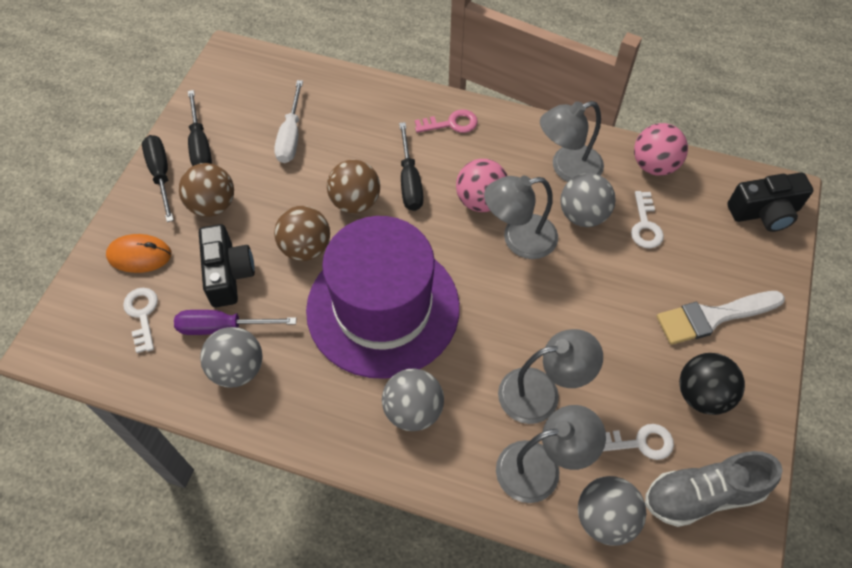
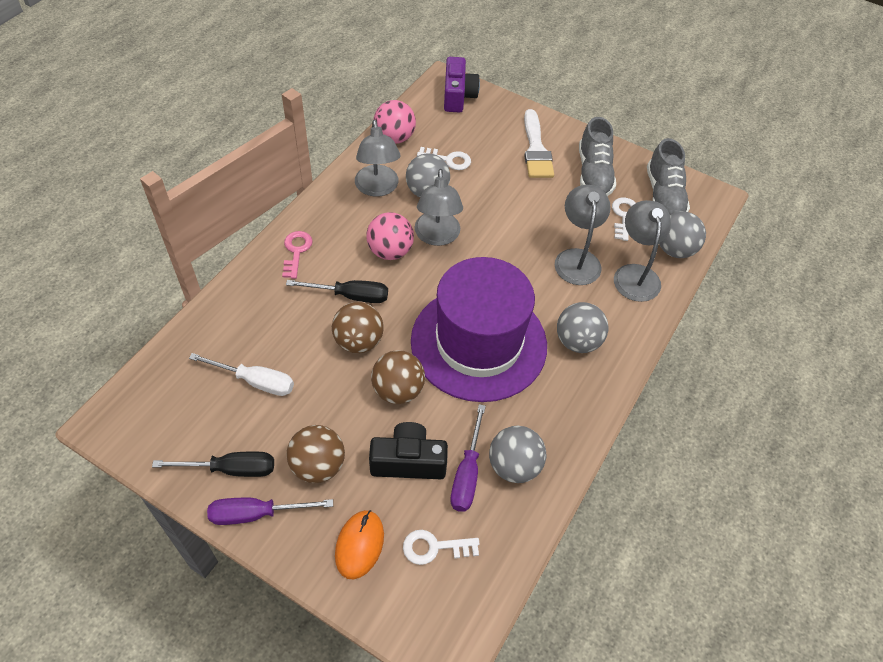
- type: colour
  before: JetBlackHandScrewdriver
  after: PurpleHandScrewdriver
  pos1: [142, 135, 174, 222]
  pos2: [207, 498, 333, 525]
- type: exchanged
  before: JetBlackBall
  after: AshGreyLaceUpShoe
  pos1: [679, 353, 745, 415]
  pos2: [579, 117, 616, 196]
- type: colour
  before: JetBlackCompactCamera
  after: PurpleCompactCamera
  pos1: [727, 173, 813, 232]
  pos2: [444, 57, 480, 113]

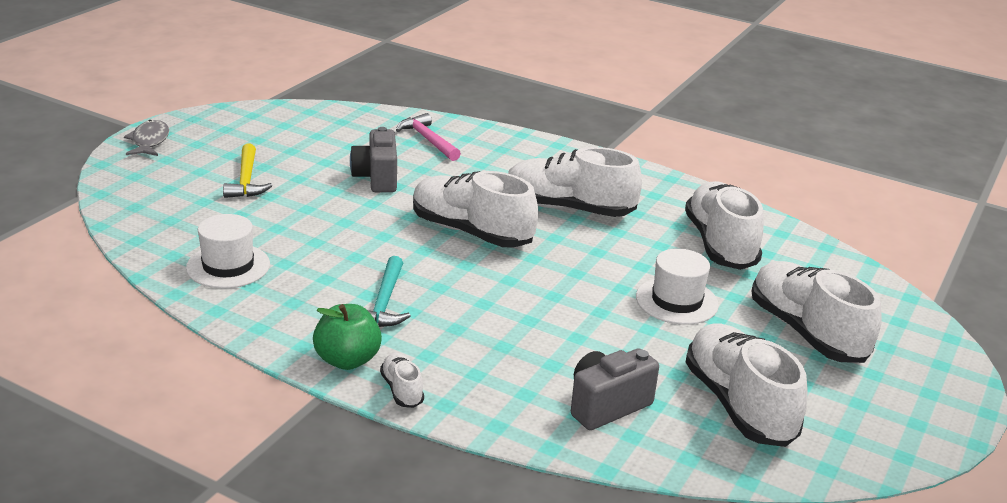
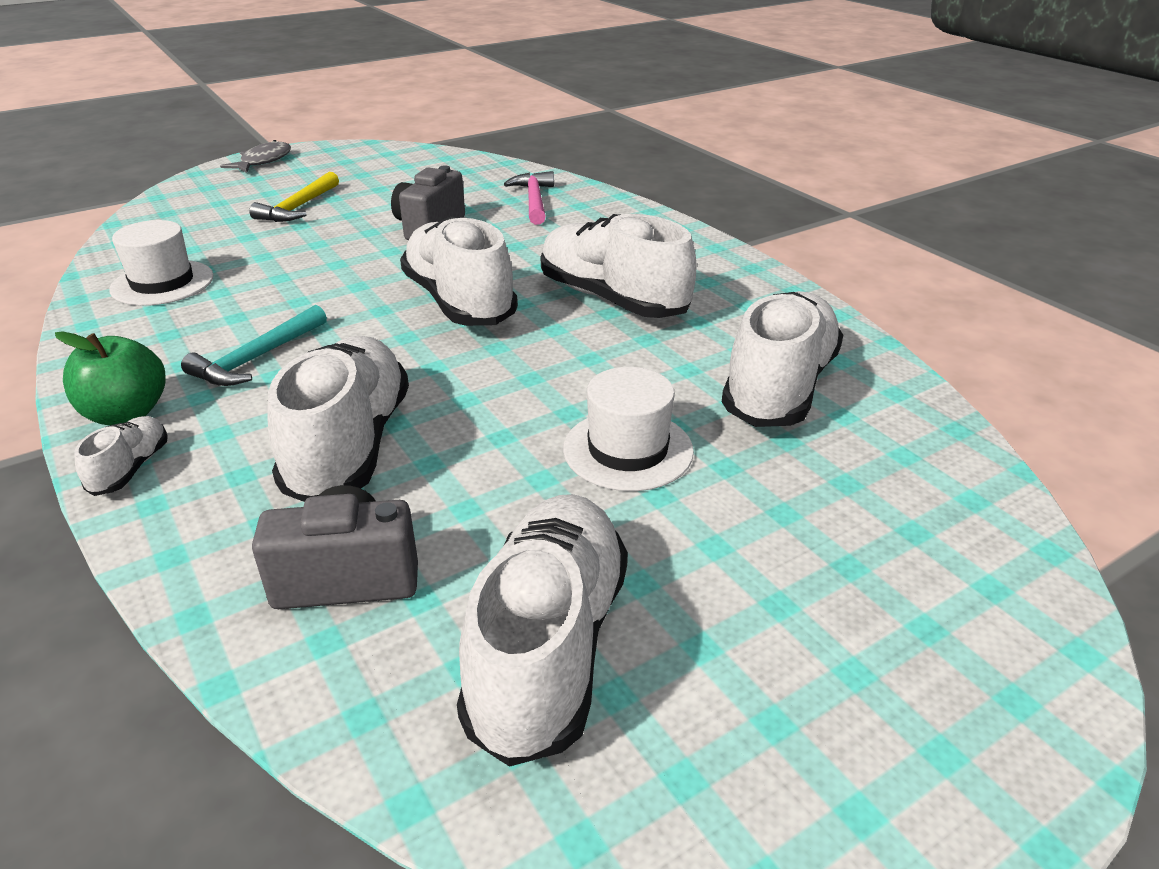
- type: relocated
  before: WhiteLaceUpShoe
  pos1: [752, 261, 882, 363]
  pos2: [267, 336, 409, 502]

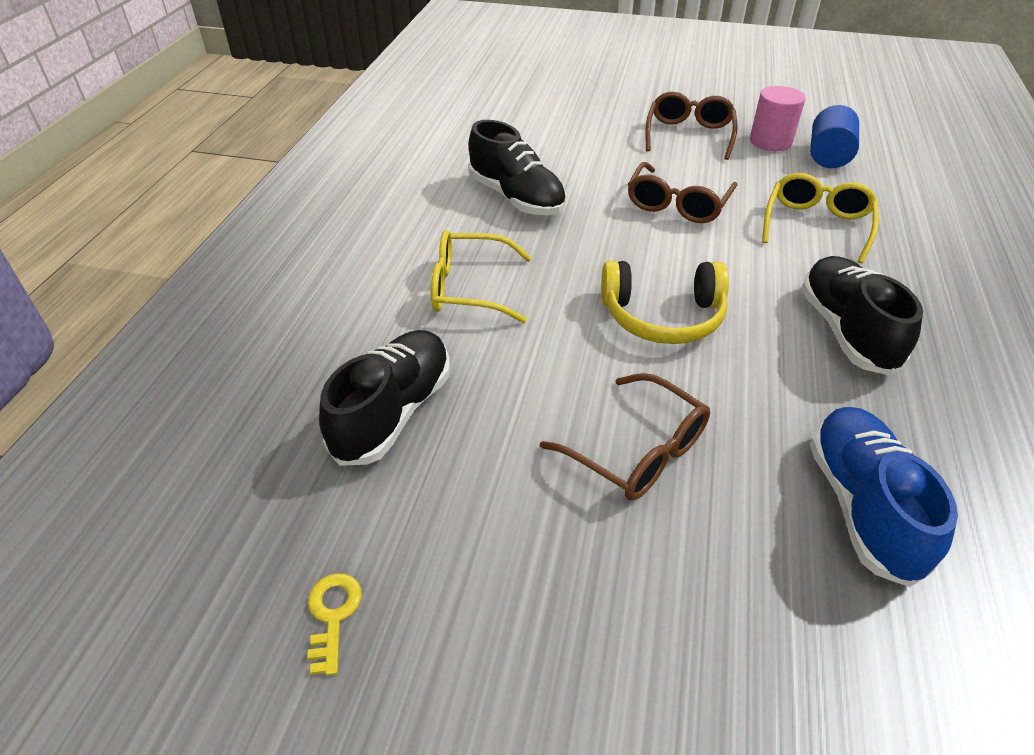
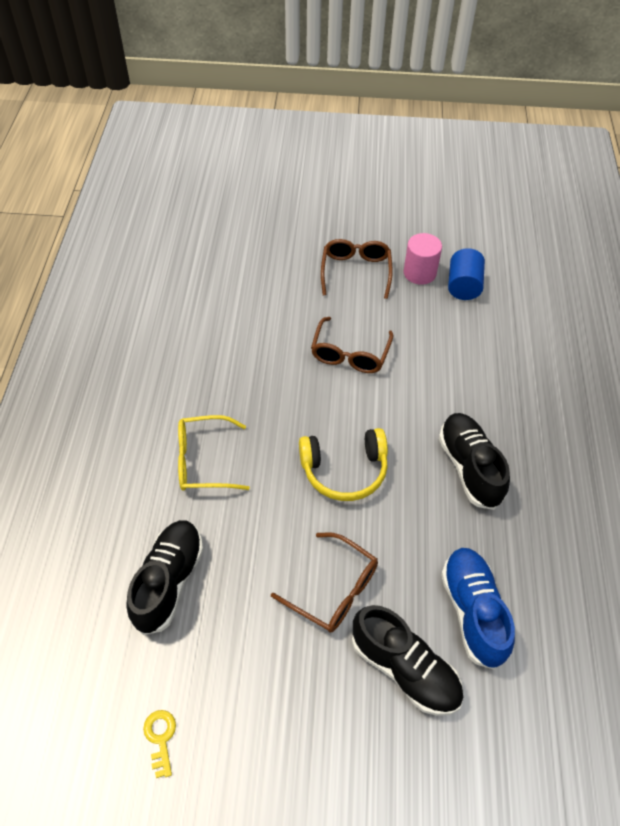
- type: relocated
  before: JetBlackLaceUpShoe
  pos1: [469, 120, 567, 216]
  pos2: [352, 605, 463, 716]
- type: missing
  before: YellowGlasses
  pos1: [762, 173, 879, 263]

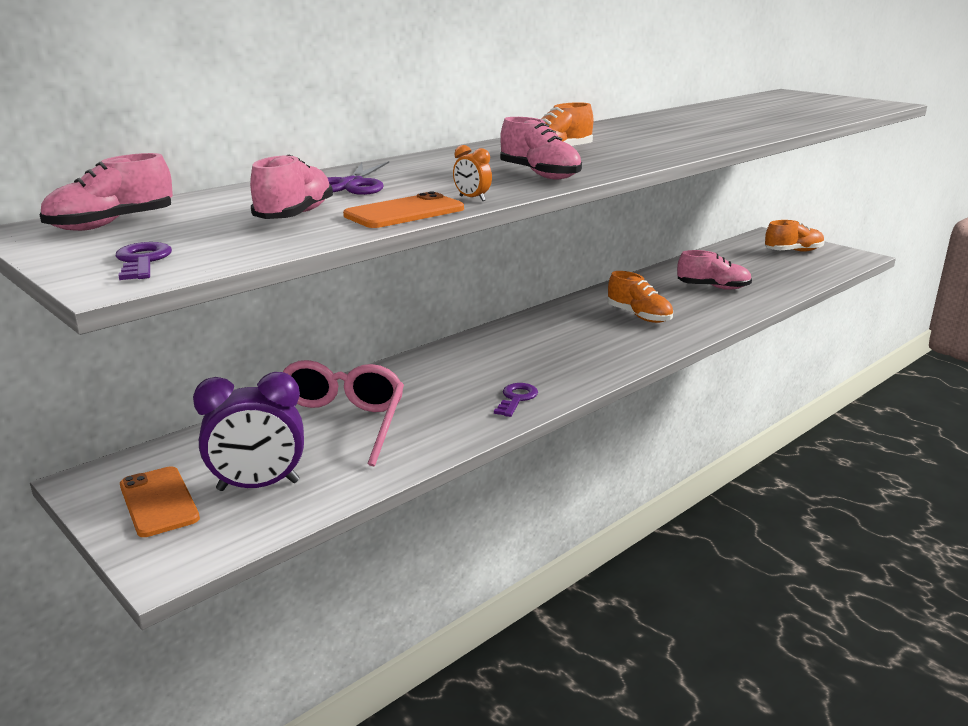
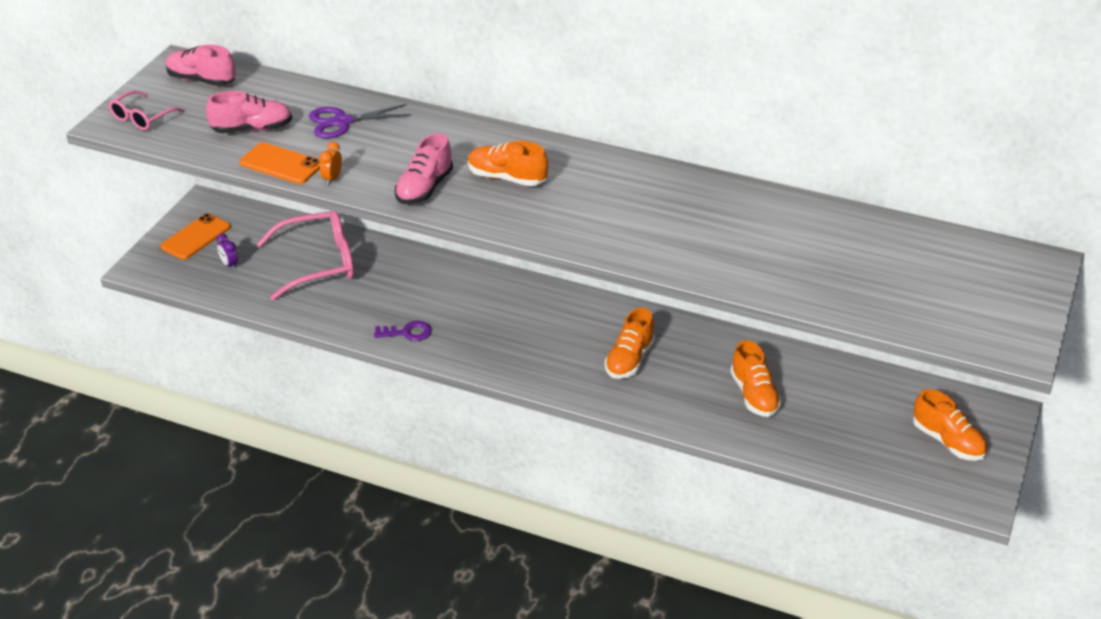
- type: exchanged
  before: PurpleKey
  after: RosyGlasses
  pos1: [116, 242, 172, 280]
  pos2: [109, 90, 184, 131]
- type: size
  before: PurpleAlarmClock
  pos1: [193, 372, 304, 491]
  pos2: [216, 233, 238, 270]
  scale: 0.42
- type: colour
  before: RosyLaceUpShoe
  after: OrangeColouredLaceUpShoe
  pos1: [677, 250, 752, 290]
  pos2: [730, 340, 782, 417]

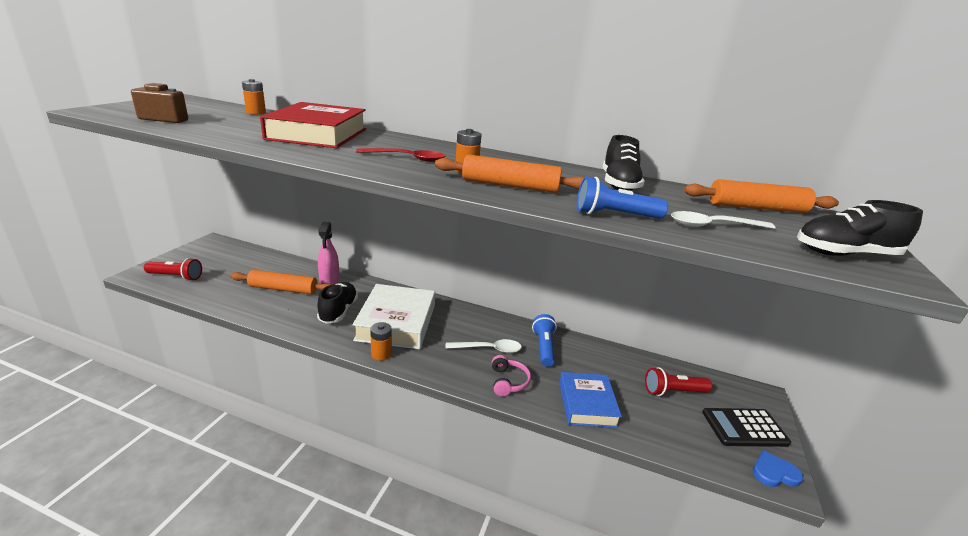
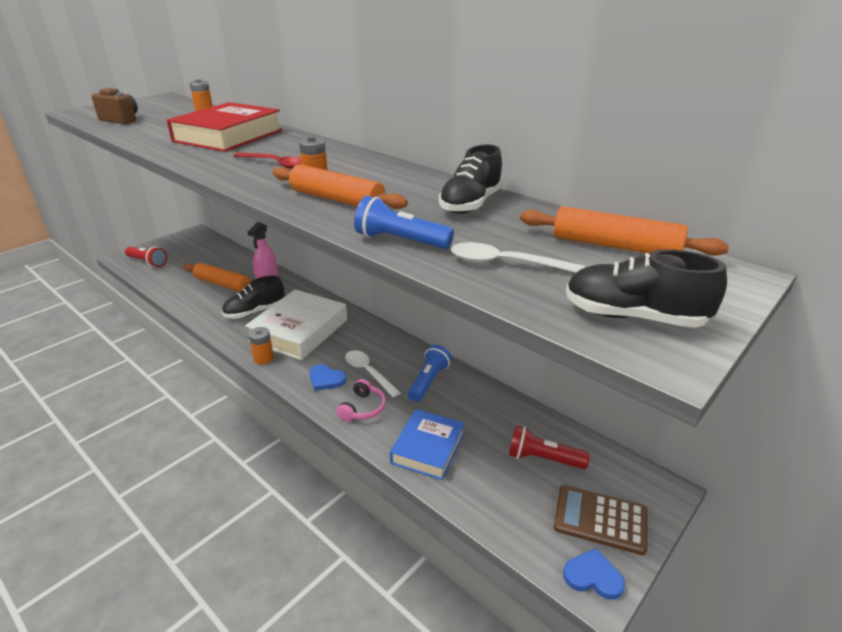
- type: spun
  before: JetBlackLaceUpShoe
  pos1: [317, 282, 358, 324]
  pos2: [222, 276, 285, 319]
  turn: -150
- type: spun
  before: WhiteSpoon
  pos1: [445, 339, 522, 353]
  pos2: [345, 350, 401, 398]
  turn: -150
- type: colour
  before: JetBlackPocketCalculator
  after: BrownPocketCalculator
  pos1: [703, 408, 791, 447]
  pos2: [554, 485, 648, 555]
- type: appeared
  after: RoyalBlueHeartShape
  pos2: [309, 364, 346, 391]

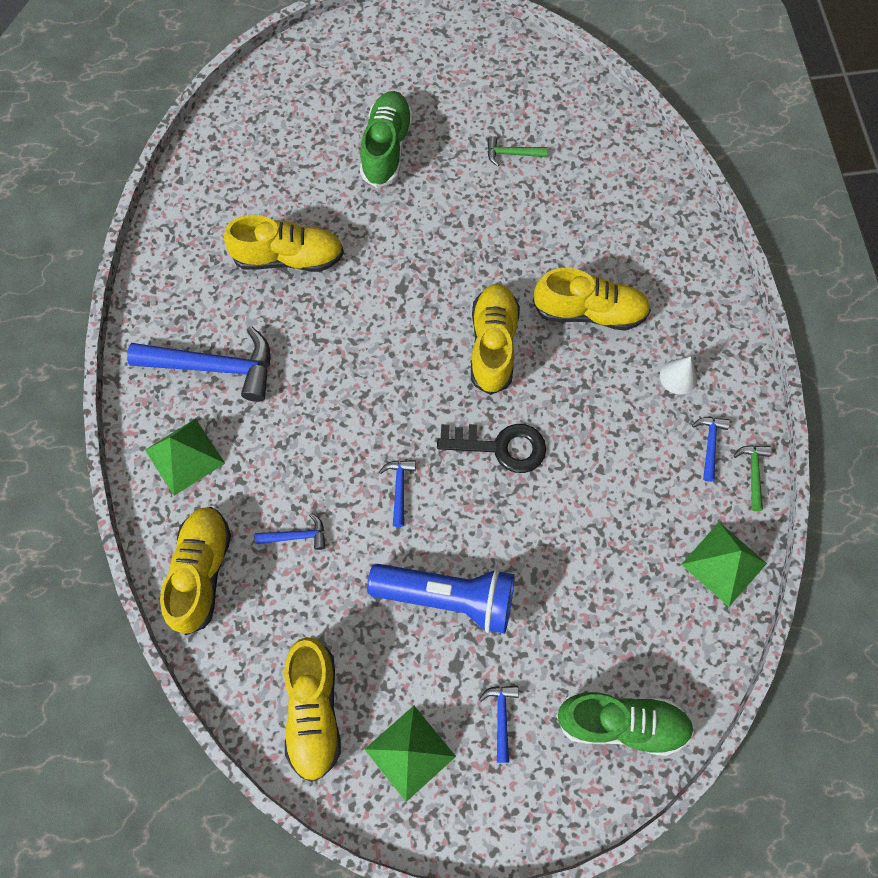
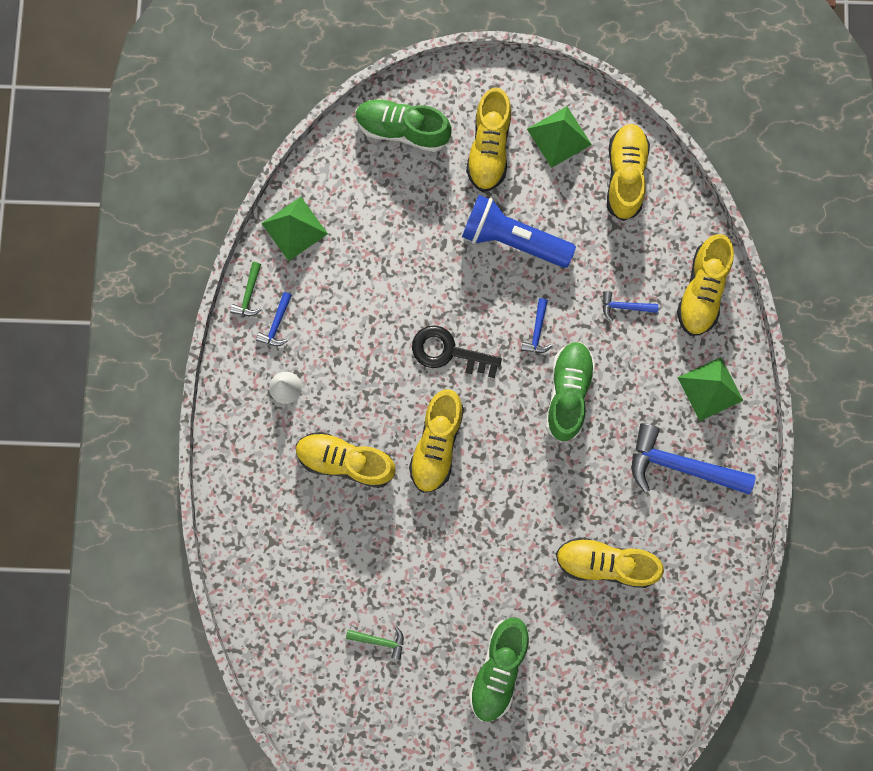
- type: exchanged
  before: RoyalBlueHammer
  after: YellowLaceUpShoe
  pos1: [479, 685, 519, 763]
  pos2: [466, 87, 511, 192]
- type: appeared
  after: GreenLaceUpShoe
  pos2: [546, 342, 595, 442]

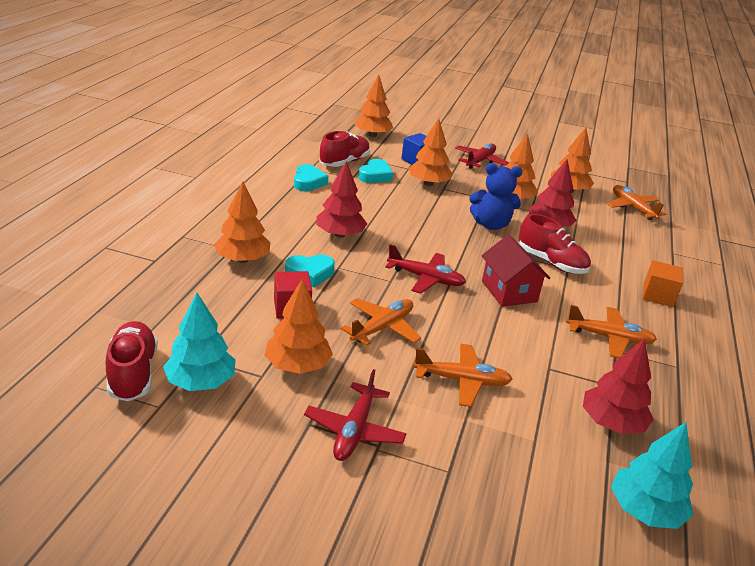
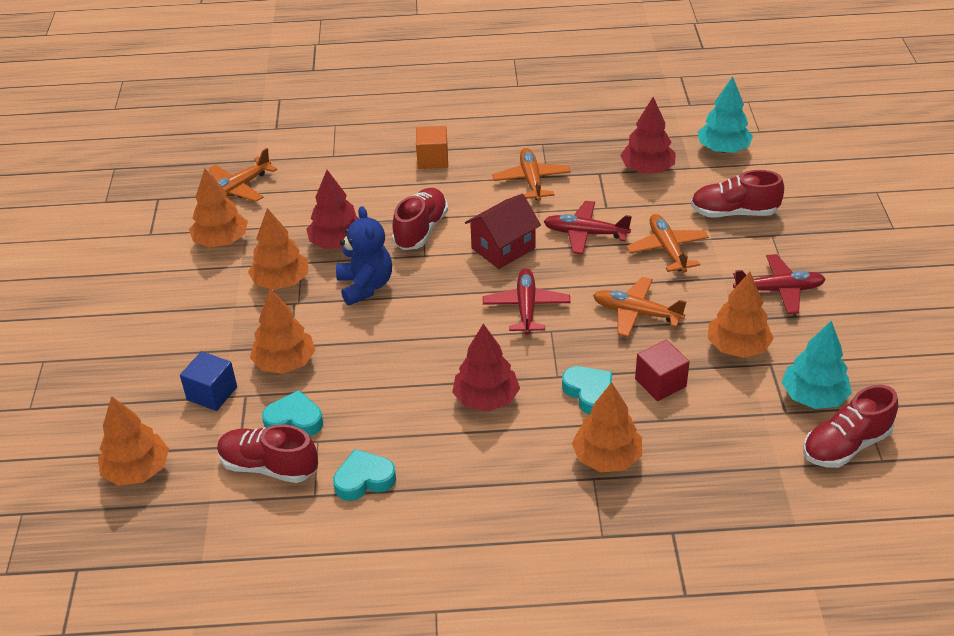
- type: relocated
  before: CrimsonAeroplane
  pos1: [455, 143, 509, 169]
  pos2: [543, 201, 632, 255]
- type: appeared
  after: CrimsonLaceUpShoe
  pos2: [691, 170, 784, 217]

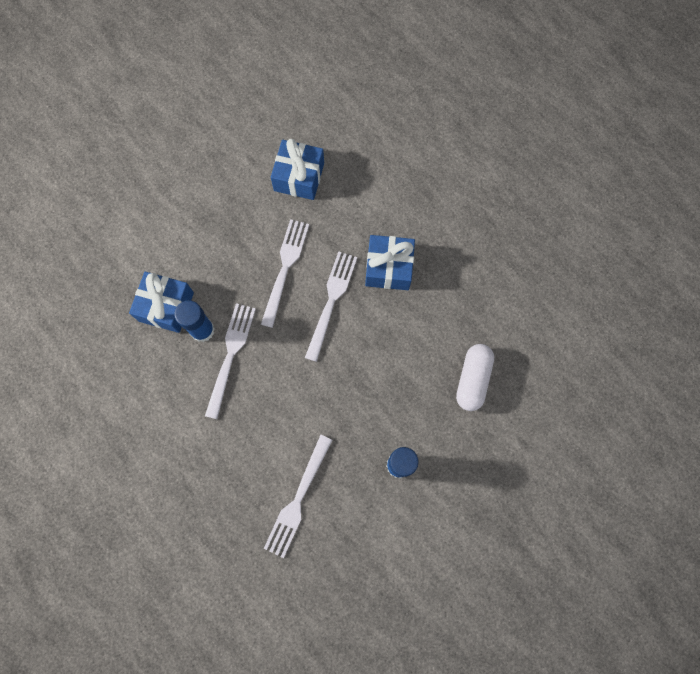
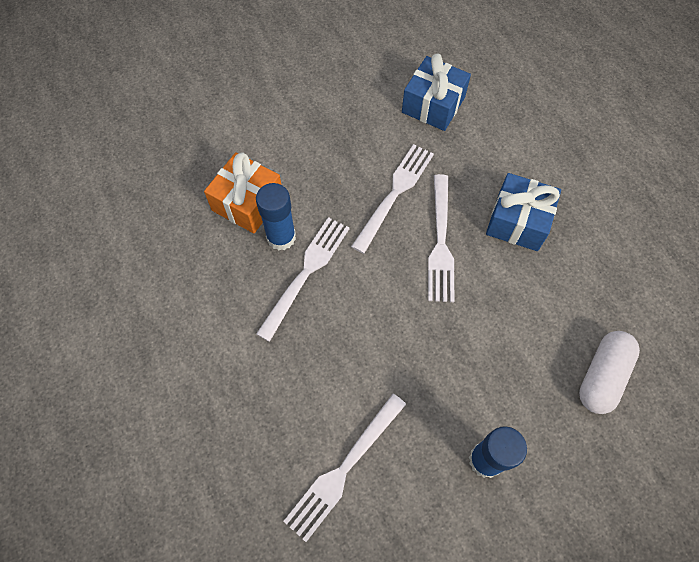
- type: colour
  before: RoyalBlueGift
  after: OrangeColouredGift
  pos1: [129, 271, 194, 333]
  pos2: [204, 152, 281, 233]
- type: spun
  before: WhiteTableFork
  pos1: [305, 251, 357, 362]
  pos2: [428, 174, 455, 302]
  turn: 150

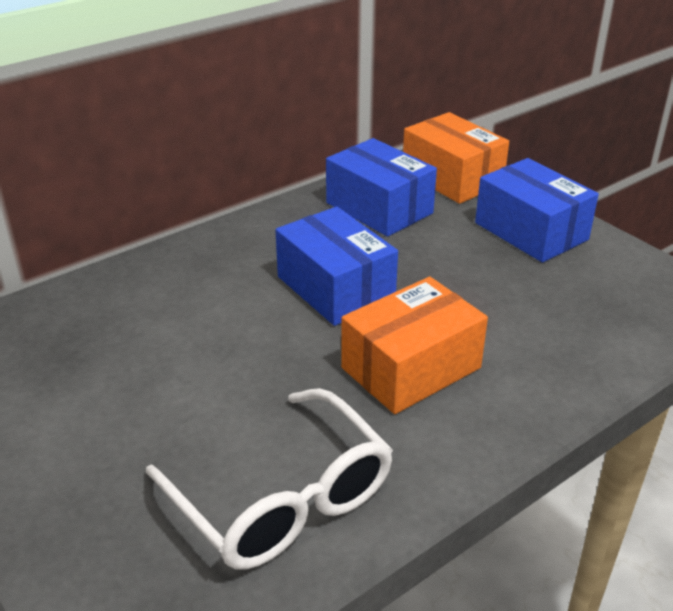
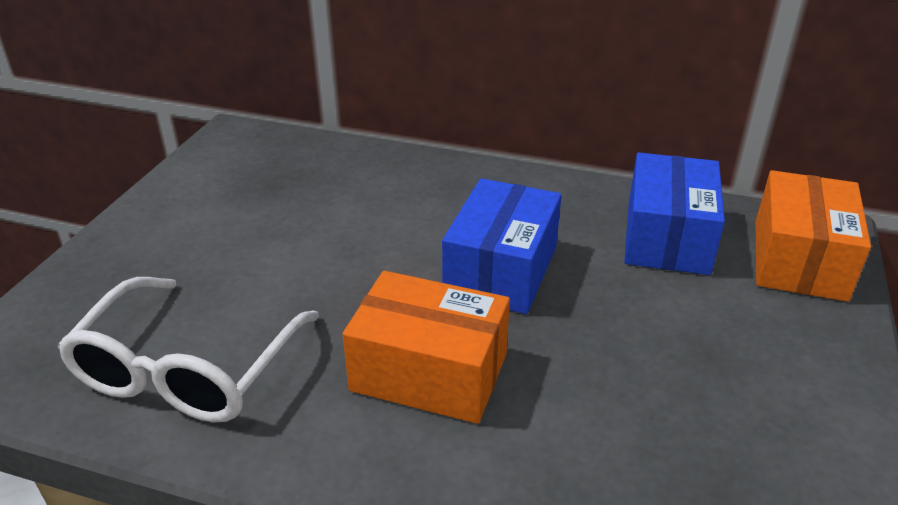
- type: missing
  before: RoyalBluePackage
  pos1: [475, 158, 599, 263]

